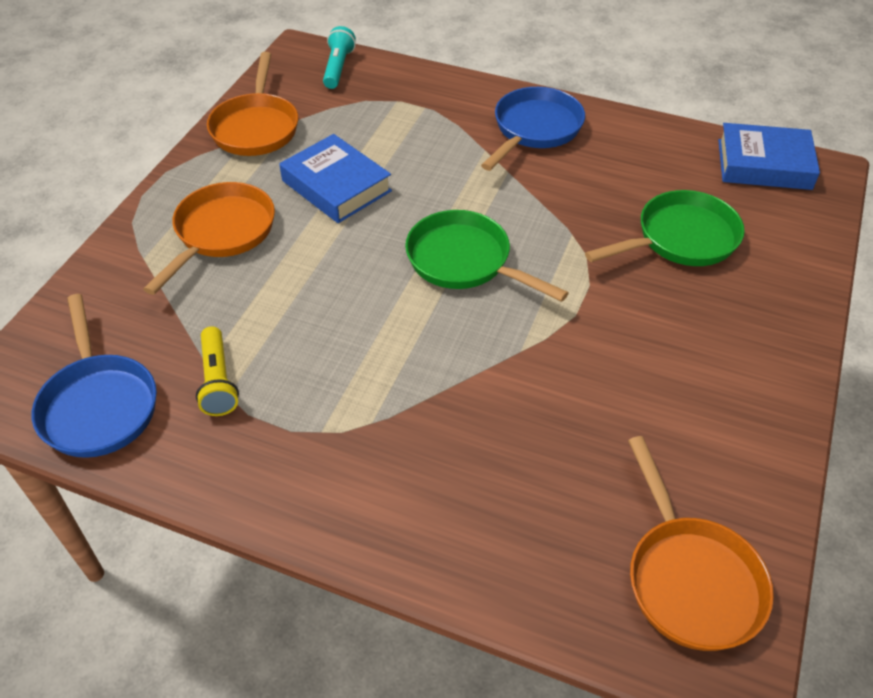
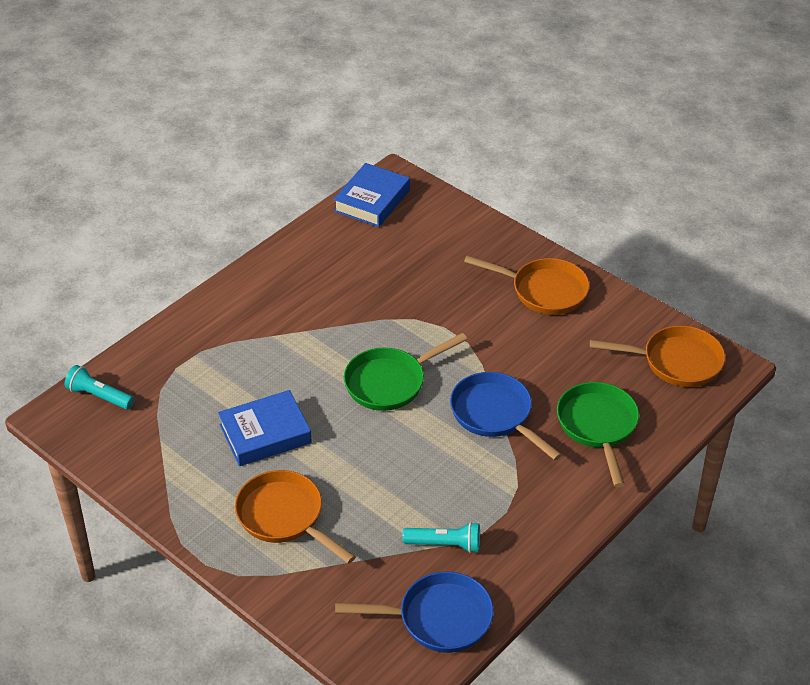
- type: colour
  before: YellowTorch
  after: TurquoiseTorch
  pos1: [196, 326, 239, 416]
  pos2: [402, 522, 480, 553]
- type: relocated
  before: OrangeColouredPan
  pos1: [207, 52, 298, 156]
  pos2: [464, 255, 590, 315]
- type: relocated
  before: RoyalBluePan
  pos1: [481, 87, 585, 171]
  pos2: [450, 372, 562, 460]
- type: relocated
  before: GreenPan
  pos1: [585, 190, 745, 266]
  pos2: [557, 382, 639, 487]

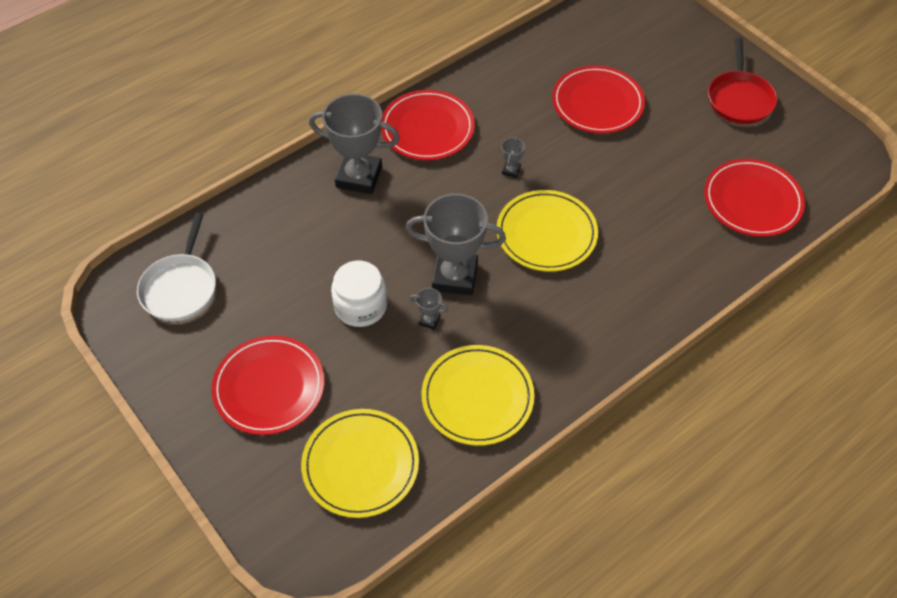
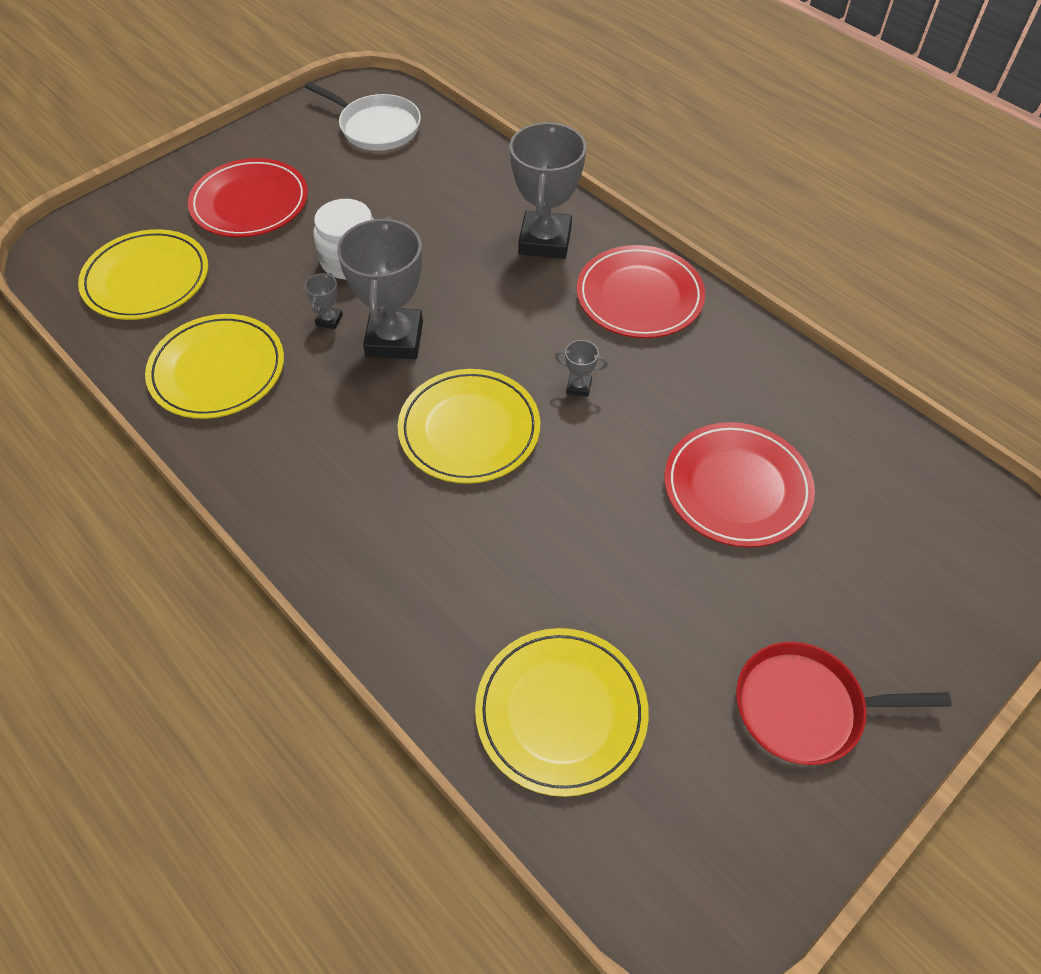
- type: spun
  before: WhitePan
  pos1: [137, 213, 216, 321]
  pos2: [305, 82, 421, 151]
  turn: -150
- type: colour
  before: CrimsonPlate
  after: YellowPlate
  pos1: [704, 159, 805, 237]
  pos2: [475, 628, 649, 797]

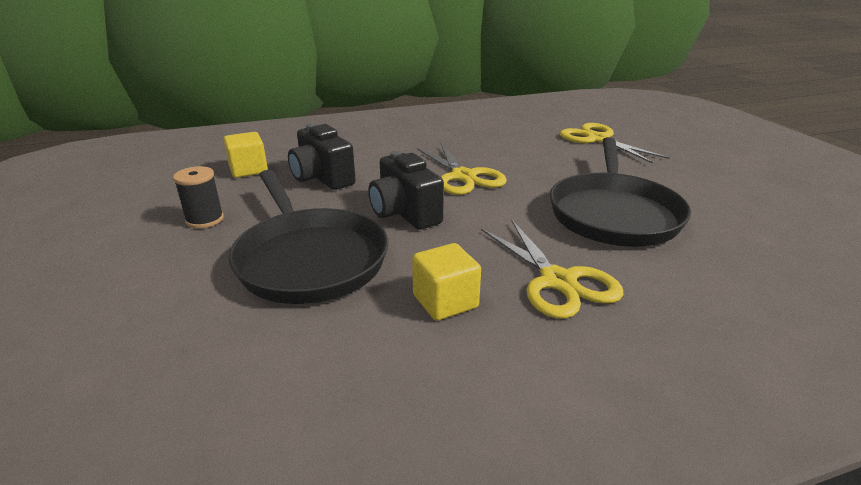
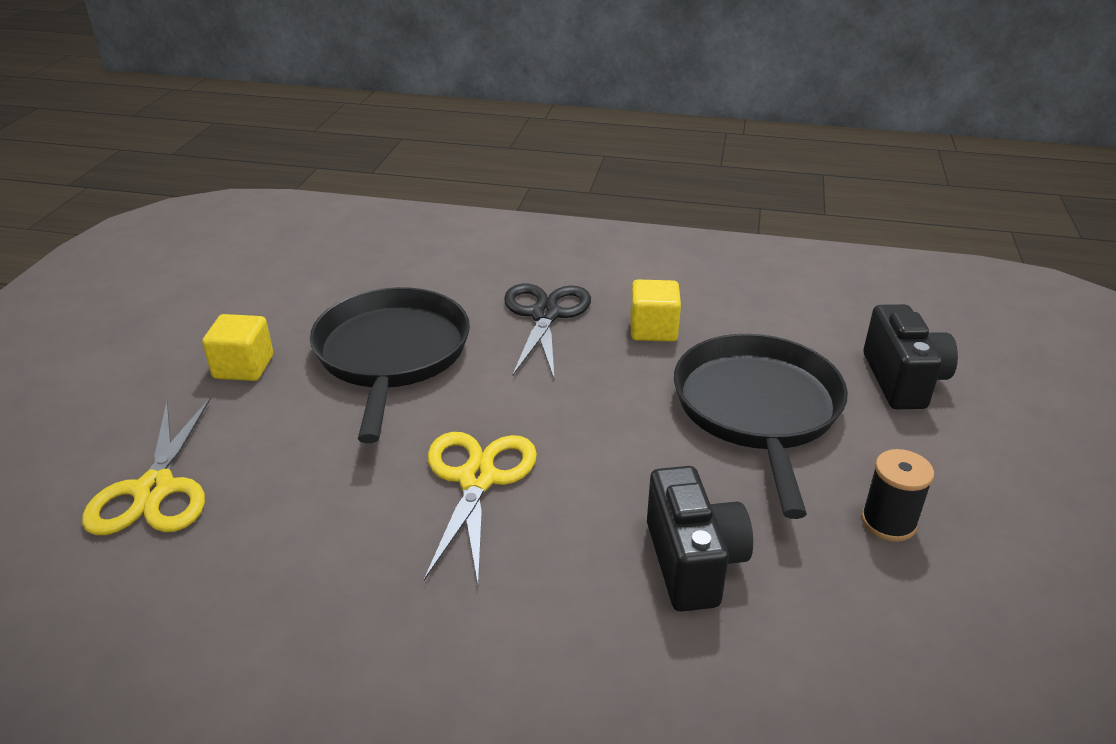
- type: relocated
  before: YellowSolidCube
  pos1: [223, 132, 268, 178]
  pos2: [202, 314, 273, 381]
- type: relocated
  before: JetBlackCompactCamera
  pos1: [368, 151, 444, 230]
  pos2: [864, 304, 958, 409]
- type: colour
  before: YellowScissors
  after: JetBlackScissors
  pos1: [481, 220, 624, 319]
  pos2: [504, 283, 591, 378]
- type: spun
  before: JetBlackPan
  pos1: [550, 137, 691, 247]
  pos2: [310, 287, 470, 443]
  turn: -45

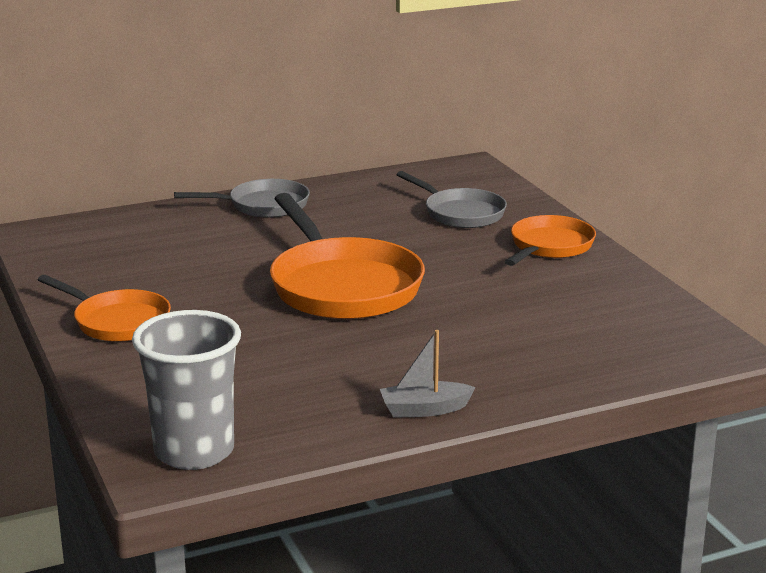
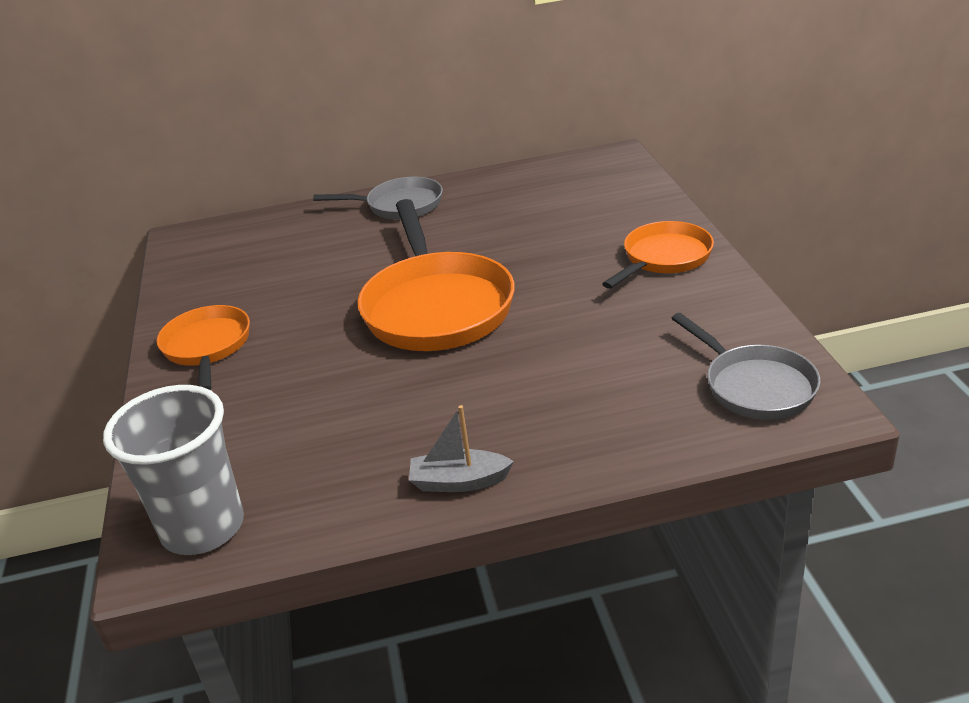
- type: spun
  before: OrangeColouredPan
  pos1: [38, 275, 171, 342]
  pos2: [157, 305, 250, 390]
  turn: -150
- type: relocated
  before: AshGreyPan
  pos1: [396, 171, 507, 228]
  pos2: [671, 313, 821, 420]

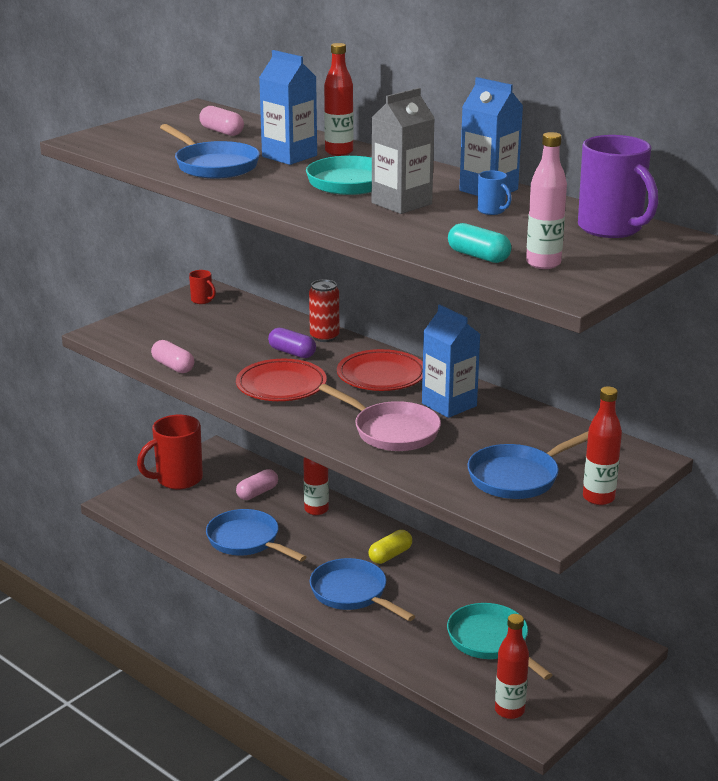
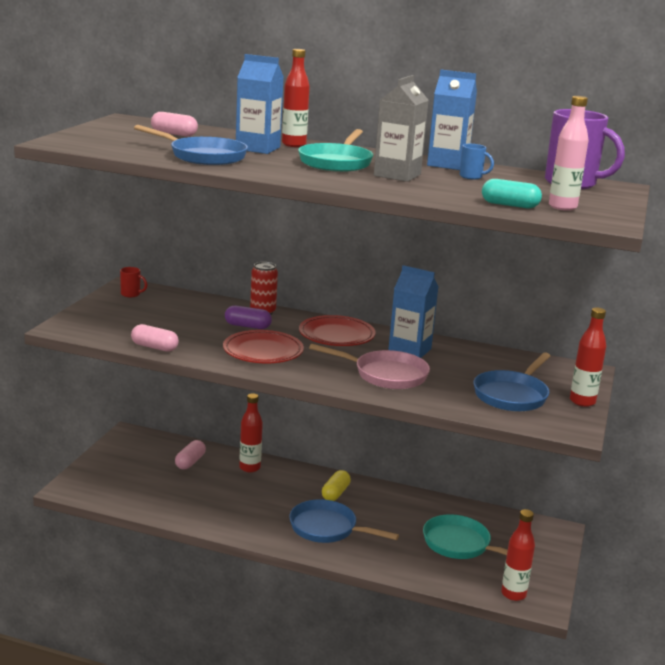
- type: missing
  before: CrimsonCoffeeMug
  pos1: [137, 415, 203, 489]
- type: missing
  before: RoyalBluePan
  pos1: [206, 509, 306, 562]

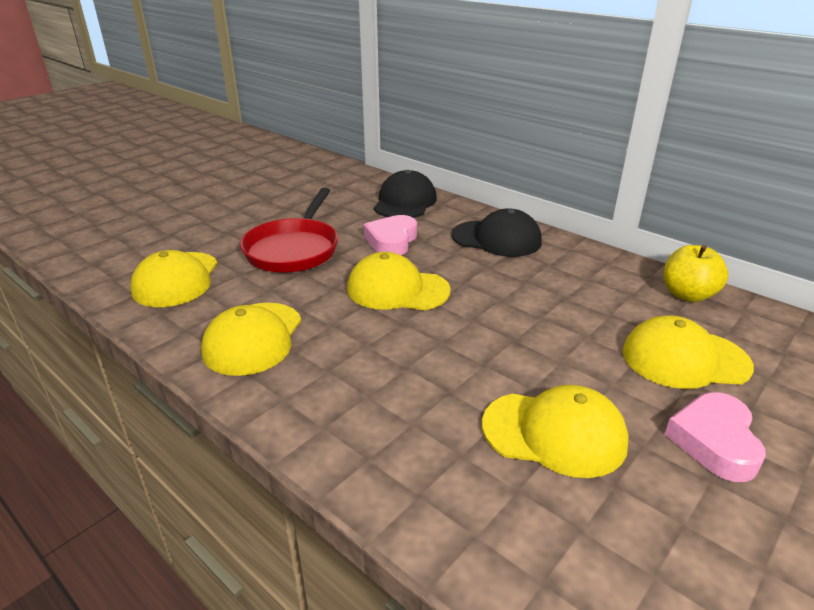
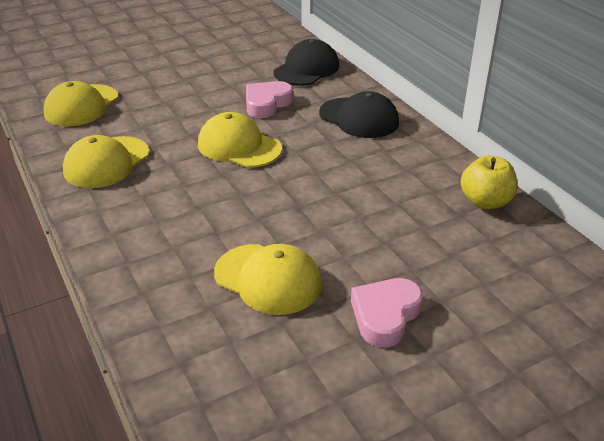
- type: missing
  before: CrimsonPan
  pos1: [240, 188, 338, 273]
- type: missing
  before: YellowCap
  pos1: [622, 315, 754, 389]

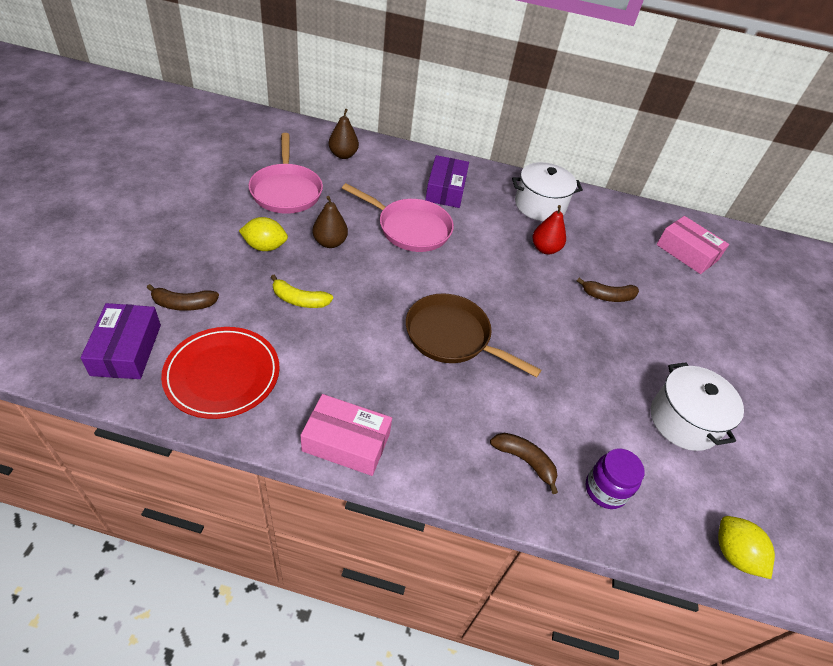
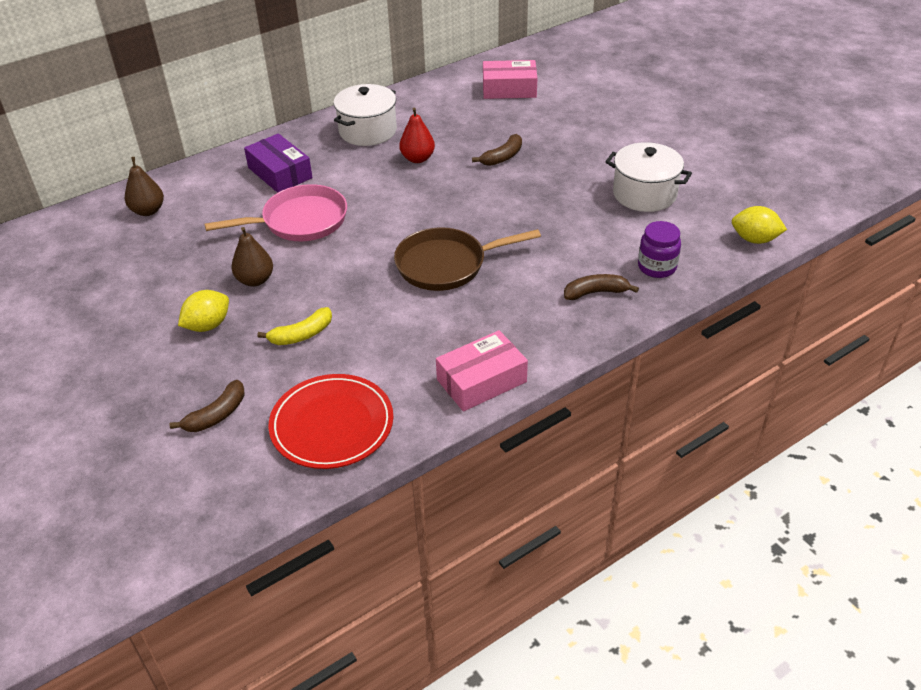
- type: missing
  before: PurplePackage
  pos1: [80, 303, 161, 379]
- type: missing
  before: RosyPan
  pos1: [249, 133, 323, 214]

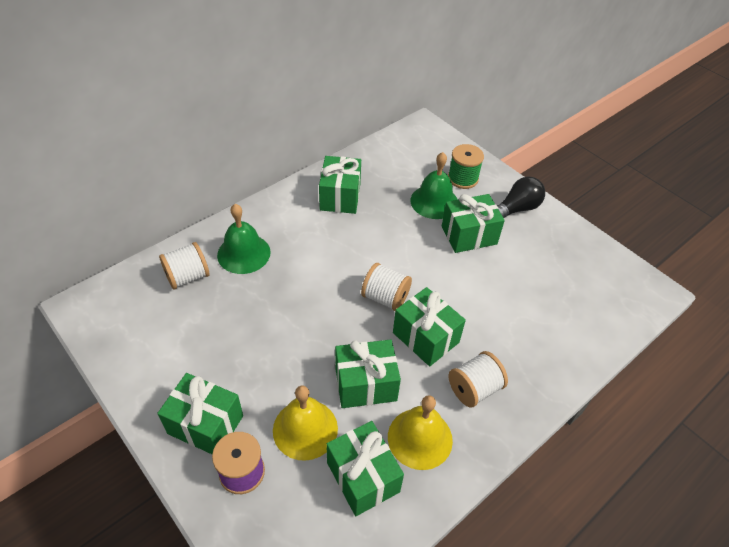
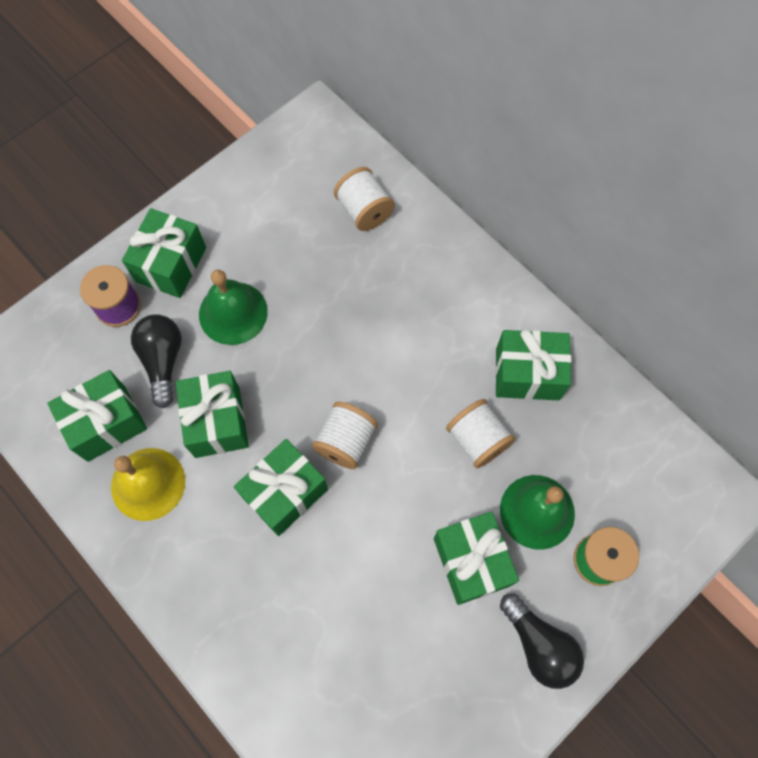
- type: relocated
  before: GreenSchoolBell
  pos1: [217, 204, 271, 274]
  pos2: [199, 269, 268, 345]
- type: exchanged
  before: YellowSchoolBell
  after: JetBlackLightBulb
  pos1: [273, 385, 338, 461]
  pos2: [131, 314, 182, 408]
- type: relocated
  before: WhiteReelOfThread
  pos1: [449, 351, 508, 408]
  pos2: [446, 399, 515, 468]

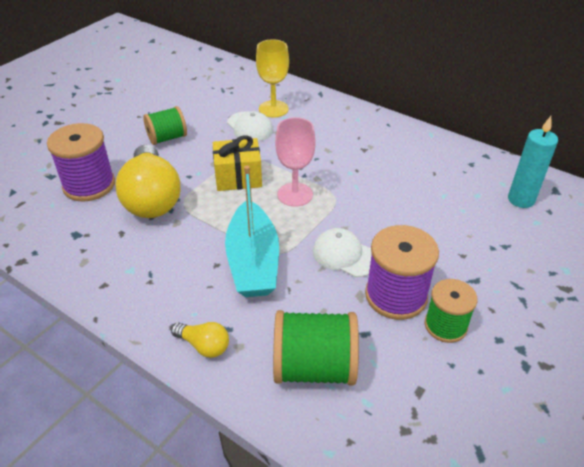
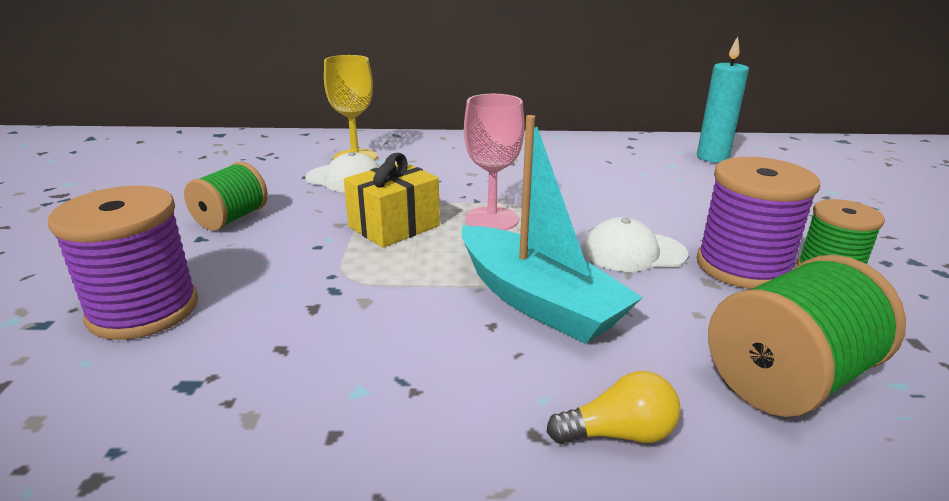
- type: missing
  before: YellowLightBulb
  pos1: [116, 145, 181, 218]

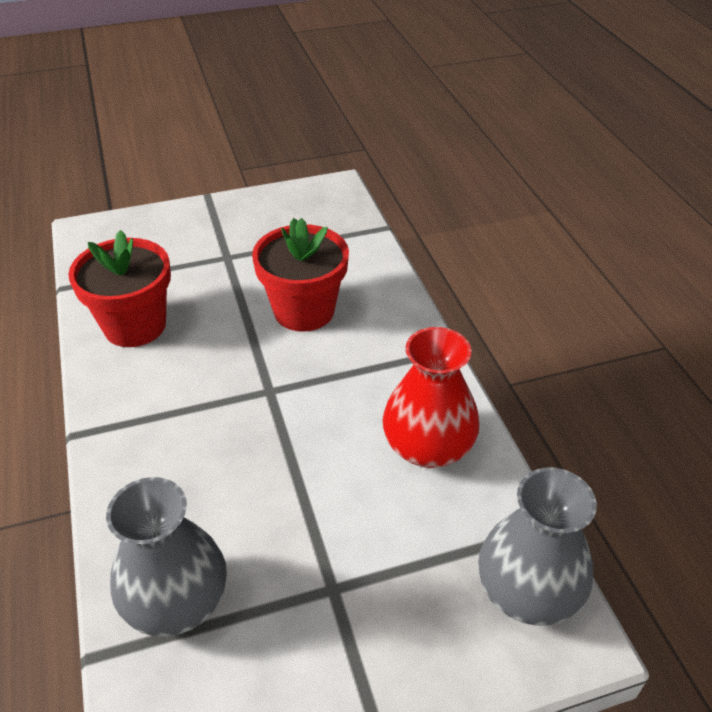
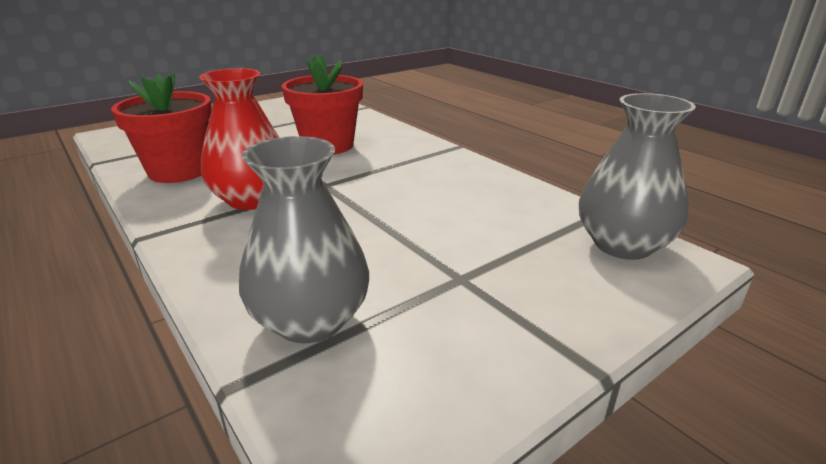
- type: relocated
  before: CrimsonFlowerVase
  pos1: [383, 327, 480, 468]
  pos2: [199, 68, 279, 210]

